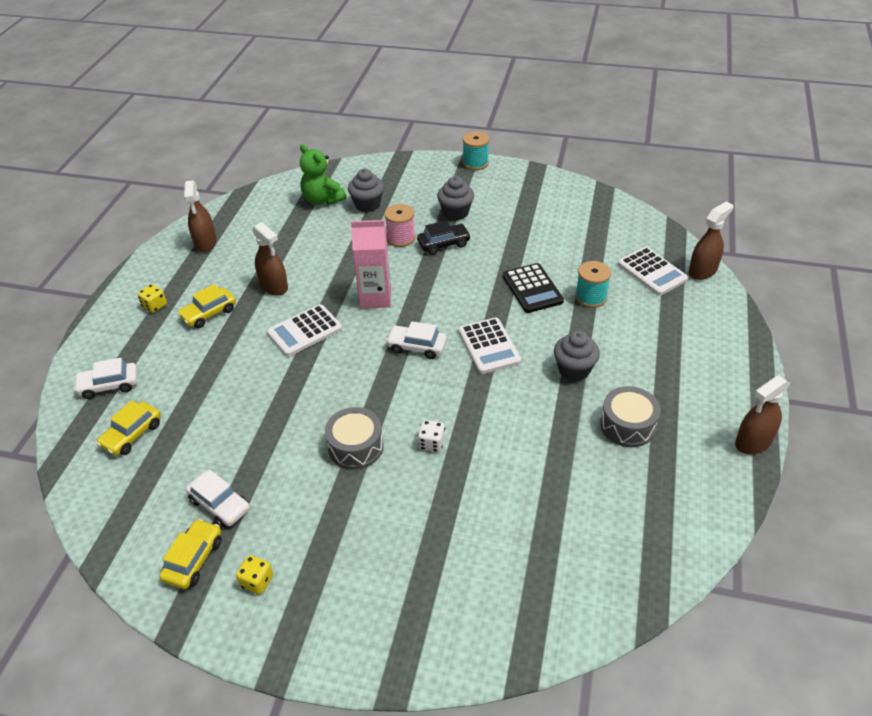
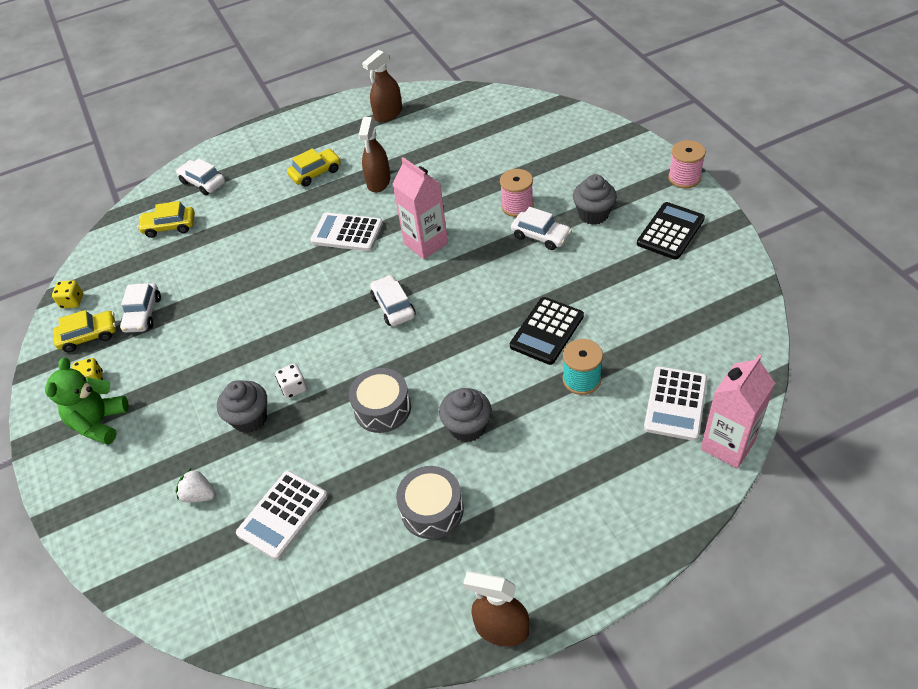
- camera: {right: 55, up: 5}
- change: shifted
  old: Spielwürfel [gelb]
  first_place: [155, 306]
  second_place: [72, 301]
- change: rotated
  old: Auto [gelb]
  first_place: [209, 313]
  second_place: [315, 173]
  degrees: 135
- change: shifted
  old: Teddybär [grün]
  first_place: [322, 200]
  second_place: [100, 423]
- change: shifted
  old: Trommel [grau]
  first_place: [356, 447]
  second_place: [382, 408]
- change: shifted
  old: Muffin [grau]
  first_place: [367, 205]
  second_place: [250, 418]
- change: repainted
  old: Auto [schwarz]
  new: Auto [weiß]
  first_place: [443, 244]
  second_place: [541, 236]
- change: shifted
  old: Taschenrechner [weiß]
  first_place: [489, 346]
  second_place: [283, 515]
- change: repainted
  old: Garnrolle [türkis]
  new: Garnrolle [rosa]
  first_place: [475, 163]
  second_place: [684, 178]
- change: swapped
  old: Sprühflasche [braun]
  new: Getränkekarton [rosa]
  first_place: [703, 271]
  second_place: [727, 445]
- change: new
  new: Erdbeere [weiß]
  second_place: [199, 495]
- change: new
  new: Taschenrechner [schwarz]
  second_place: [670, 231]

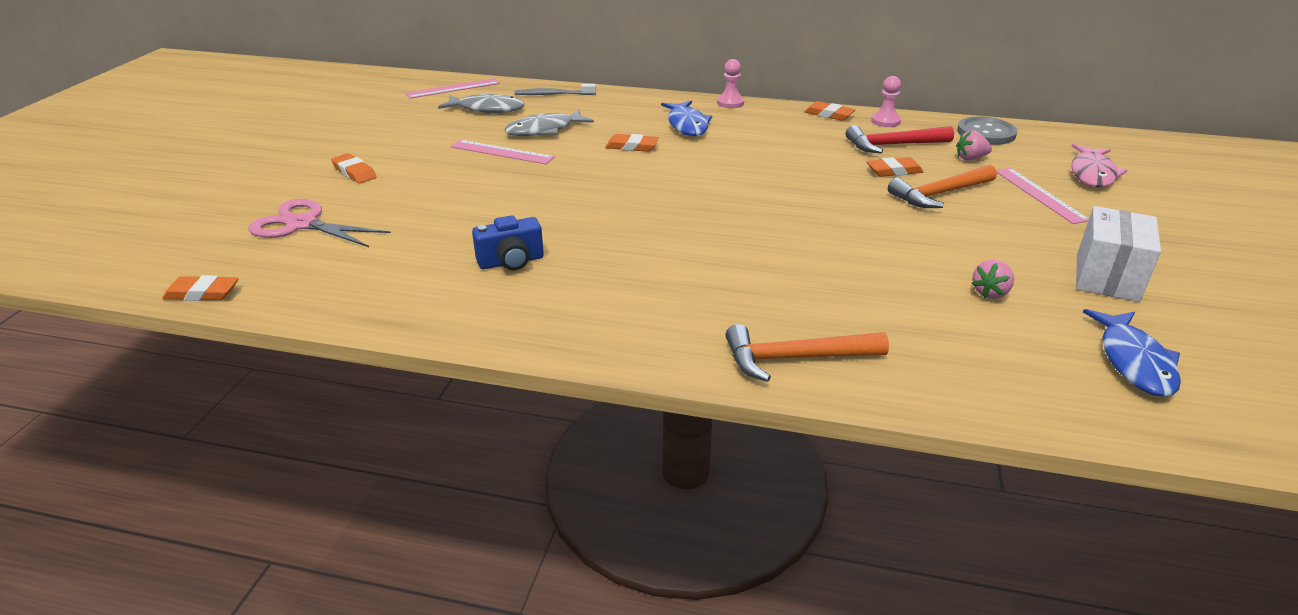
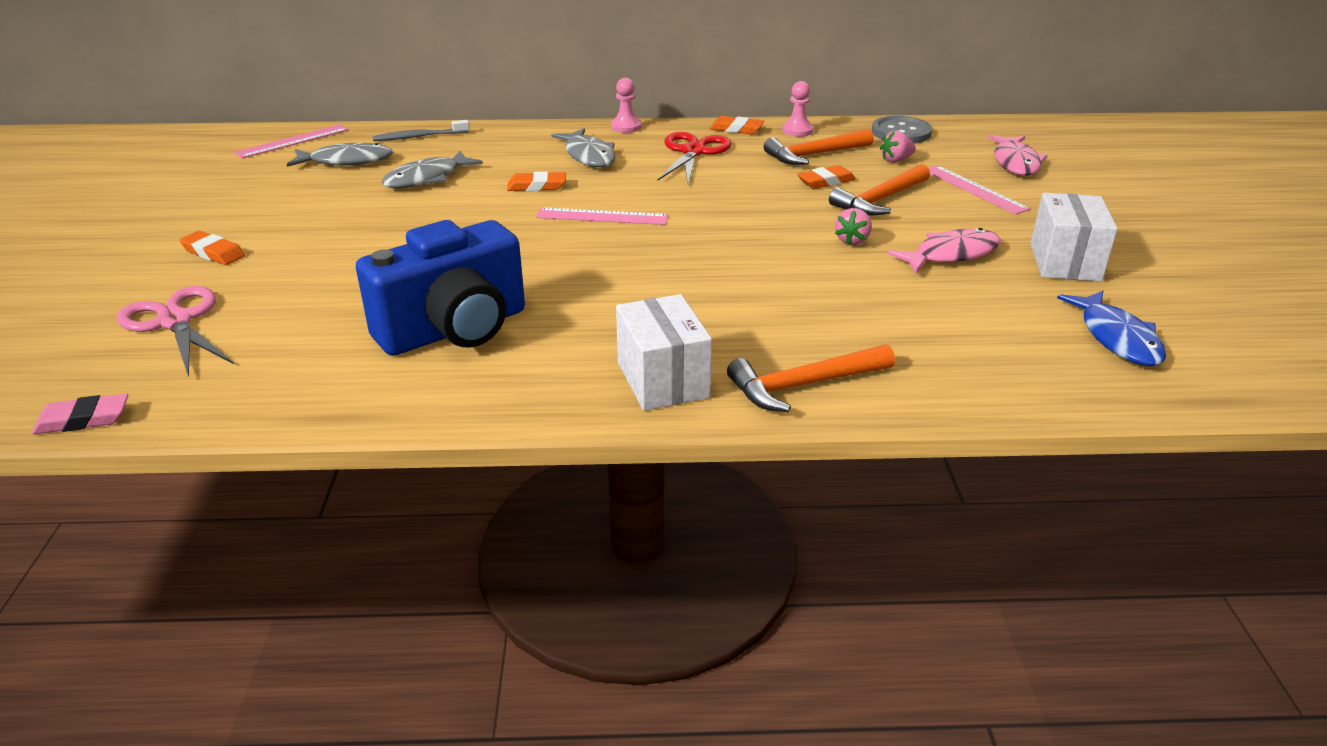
- camera: {right: -15, up: 0}
- change: repainted
  old: Radiergummi [orange]
  new: Radiergummi [rosa]
  first_place: [202, 293]
  second_place: [83, 419]
- change: rotated
  old: Schere [rosa]
  first_place: [302, 224]
  second_place: [175, 321]
  degrees: 45
- change: shifted
  old: Lineal [rosa]
  first_place: [502, 152]
  second_place: [602, 216]
- change: scaled
  old: Kamera [blau]
  first_place: [511, 262]
  second_place: [454, 329]
  factor: 2.01
- change: repainted
  old: Fisch [blau]
  new: Fisch [grau]
  first_place: [687, 125]
  second_place: [588, 156]
- change: repainted
  old: Hammer [rot]
  new: Hammer [orange]
  first_place: [893, 145]
  second_place: [815, 155]
- change: shifted
  old: Erdbeere [rosa]
  first_place: [990, 292]
  second_place: [852, 240]
- change: new
  new: Schachtel [weiß]
  second_place: [662, 380]
- change: new
  new: Schere [rot]
  second_place: [693, 152]
- change: new
  new: Fisch [rosa]
  second_place: [951, 255]

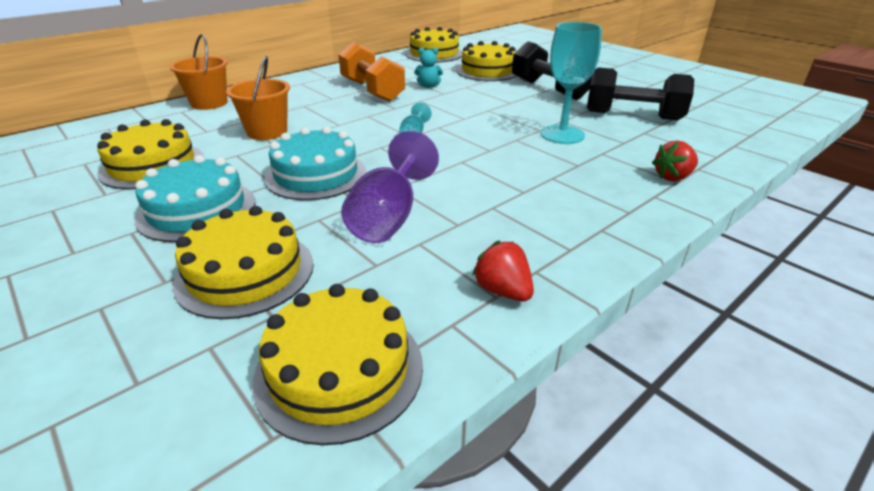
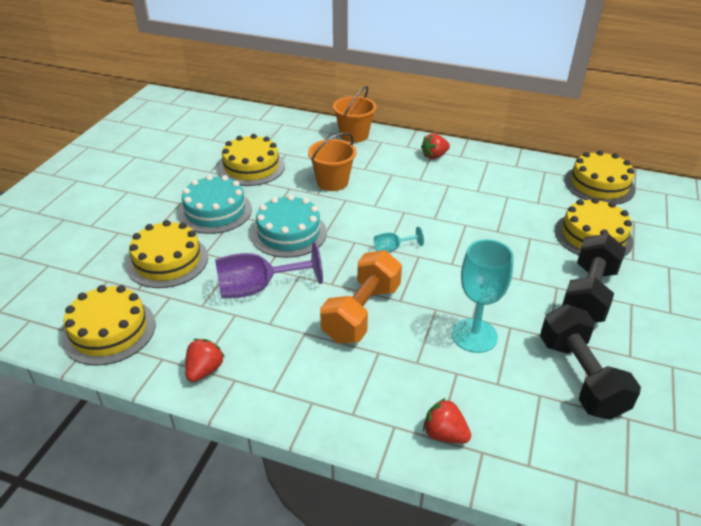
- camera: {right: 60, up: 5}
- change: shifted
  old: Hantel [orange]
  first_place: [372, 91]
  second_place: [361, 313]
- change: gone
  old: Teddybär [türkis]
  first_place: [428, 86]
- change: new
  new: Erdbeere [rot]
  second_place: [434, 156]

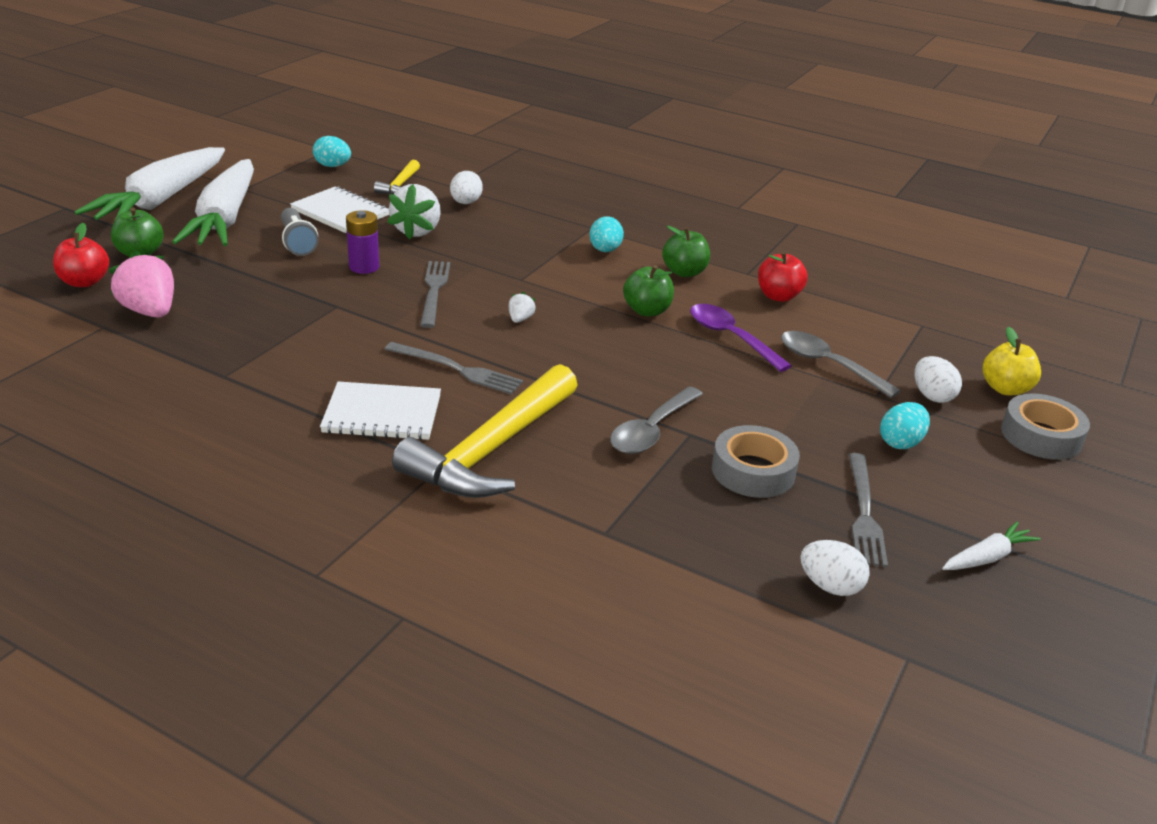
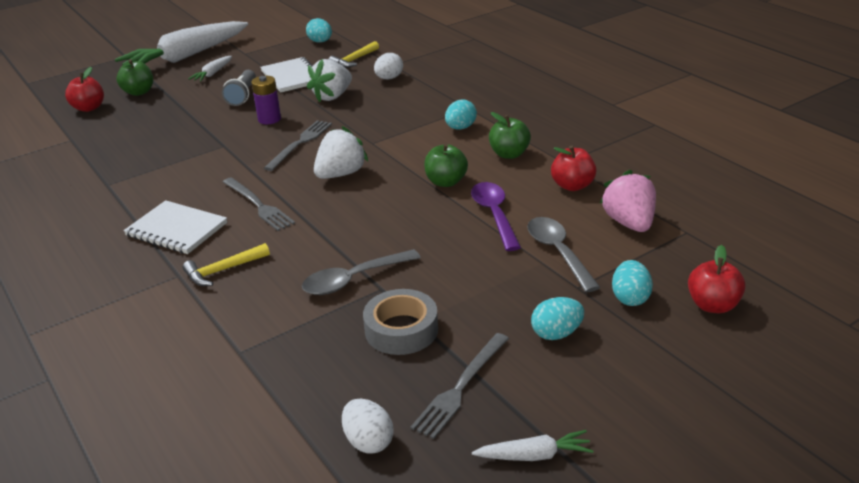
- camera: {right: 30, up: 0}
- change: shifted
  old: Erdbeere [rosa]
  first_place: [150, 311]
  second_place: [629, 223]
- change: scaled
  old: Karotte [weiß]
  first_place: [225, 219]
  second_place: [213, 74]
  factor: 0.42
- change: scaled
  old: Hammer [gelb]
  first_place: [492, 449]
  second_place: [223, 270]
  factor: 0.47
- change: scaled
  old: Erdbeere [weiß]
  first_place: [520, 319]
  second_place: [341, 174]
  factor: 2.13
- change: repainted
  old: Ei [weiß]
  new: Ei [türkis]
  first_place: [932, 396]
  second_place: [630, 298]
- change: repainted
  old: Apfel [gelb]
  new: Apfel [rot]
  first_place: [1005, 389]
  second_place: [713, 305]
- change: gone
  old: Klebeband [grau]
  first_place: [1041, 436]

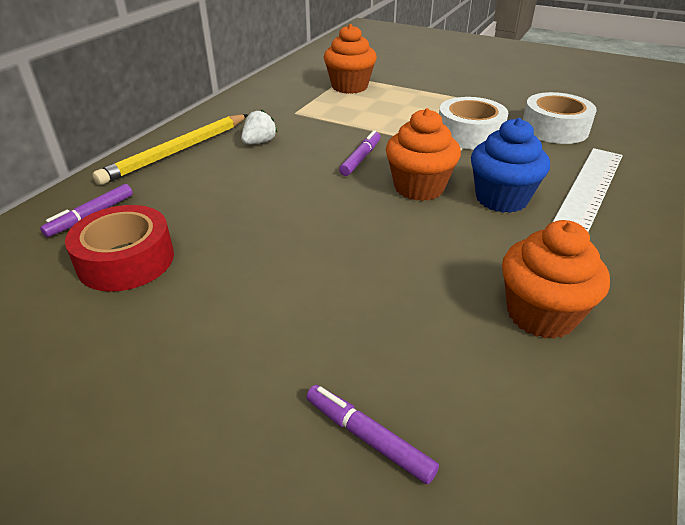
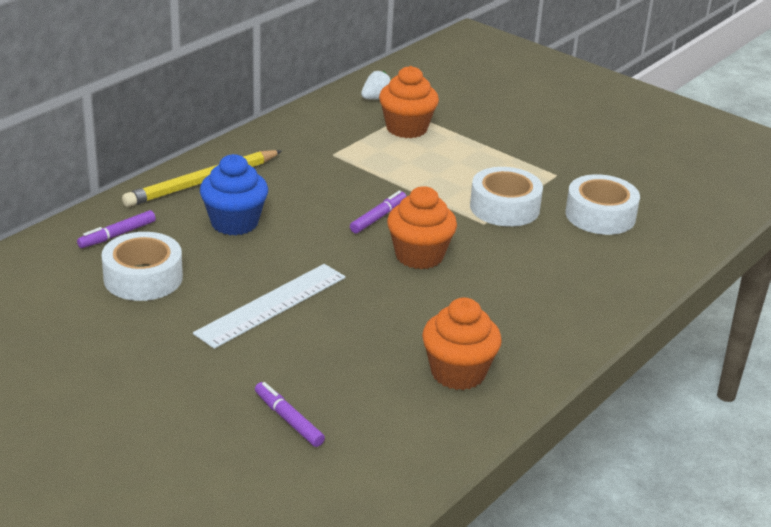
- camera: {right: 10, up: -5}
- change: repainted
  old: Klebeband [rot]
  new: Klebeband [weiß]
  first_place: [126, 260]
  second_place: [143, 278]
- change: shifted
  old: Erdbeere [weiß]
  first_place: [259, 142]
  second_place: [376, 98]
- change: shifted
  old: Muffin [blau]
  first_place: [501, 199]
  second_place: [234, 223]
- change: shifted
  old: Lineal [weiß]
  first_place: [589, 187]
  second_place: [271, 305]

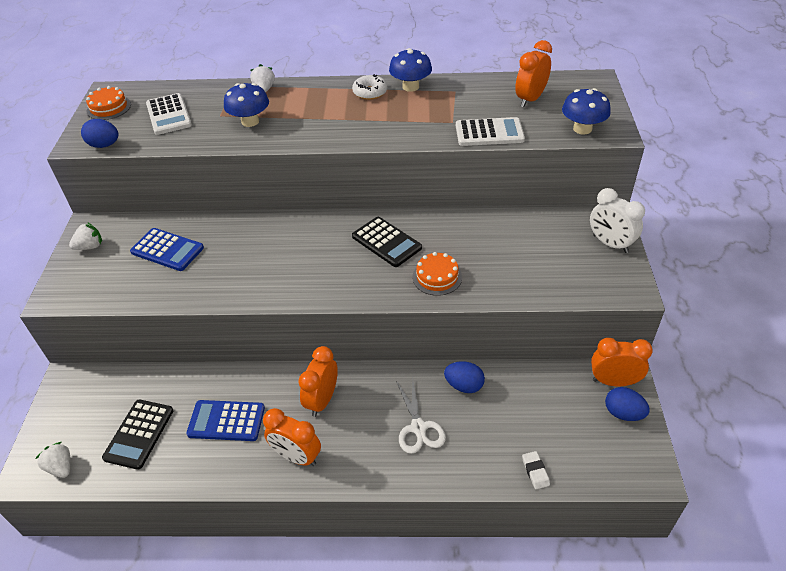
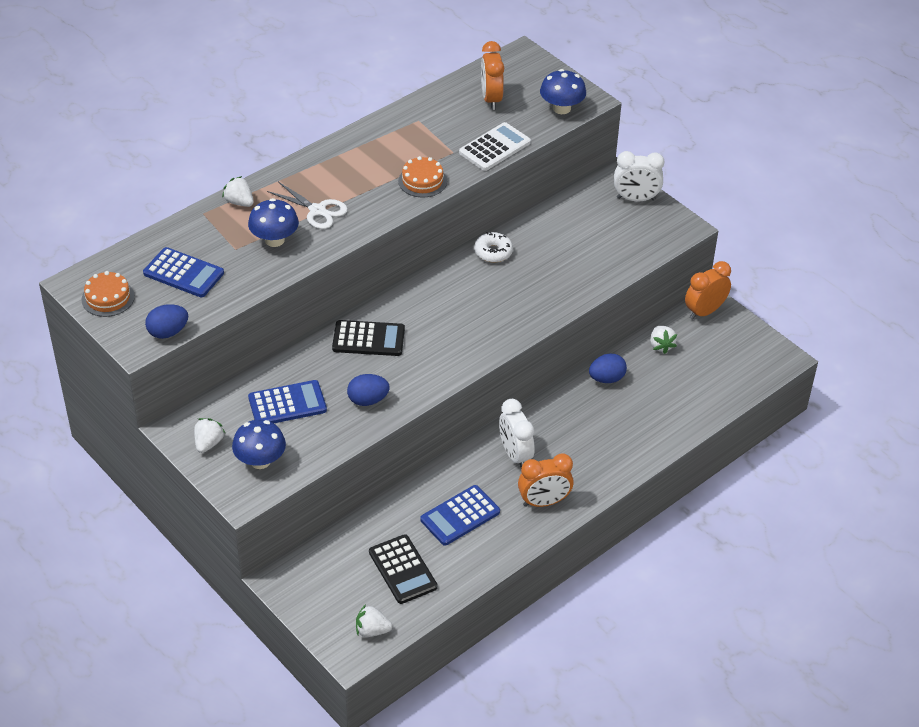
- camera: {right: -45, up: 0}
- change: repainted
  old: Taschenrechner [weiß]
  new: Taschenrechner [blau]
  first_place: [169, 115]
  second_place: [183, 273]
- change: repainted
  old: Wecker [orange]
  new: Wecker [weiß]
  first_place: [322, 400]
  second_place: [515, 455]
- change: shifted
  old: Donut [weiß]
  first_place: [370, 92]
  second_place: [493, 252]
- change: shifted
  old: Taschenrechner [schwarz]
  first_place: [386, 242]
  second_place: [368, 339]
- change: shifted
  old: Pilz [blau]
  first_place: [410, 87]
  second_place: [260, 461]
- change: shifted
  old: Schere [weiß]
  first_place: [418, 428]
  second_place: [317, 210]
- change: shifted
  old: Kuchen [orange]
  first_place: [437, 277]
  second_place: [422, 181]
- change: gone
  old: Radiergummi [weiß]
  first_place: [535, 471]
- change: shifted
  old: Ei [blau]
  first_place: [623, 413]
  second_place: [368, 400]
- change: new
  new: Erdbeere [weiß]
  second_place: [661, 345]

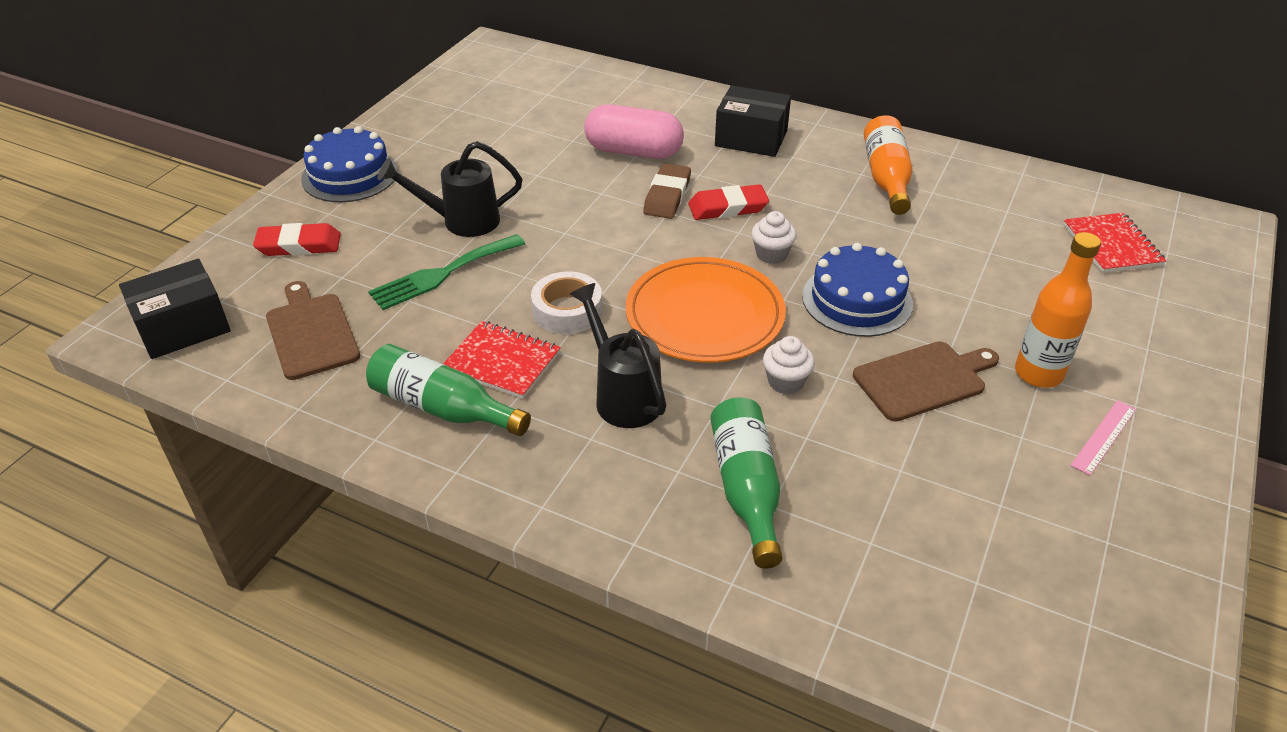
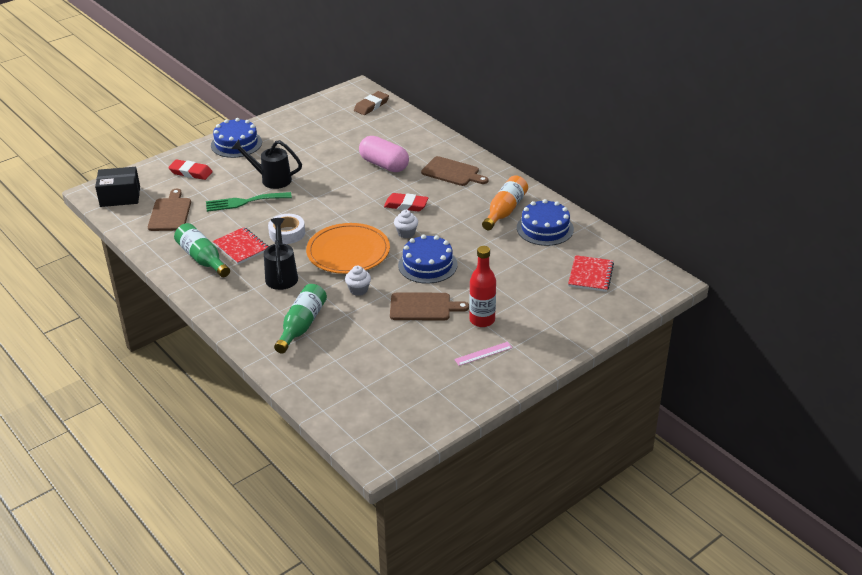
- camera: {right: 25, up: -5}
- change: shifted
  old: Radiergummi [braun]
  first_place: [667, 196]
  second_place: [371, 106]
- change: swapped
  old: Schachtel [schwarz]
  new: Schneidebrett [braun]
  first_place: [751, 138]
  second_place: [452, 172]
- change: repainted
  old: Flasche [orange]
  new: Flasche [rot]
  first_place: [1038, 373]
  second_place: [482, 320]
- change: new
  new: Kuchen [blau]
  second_place: [545, 228]

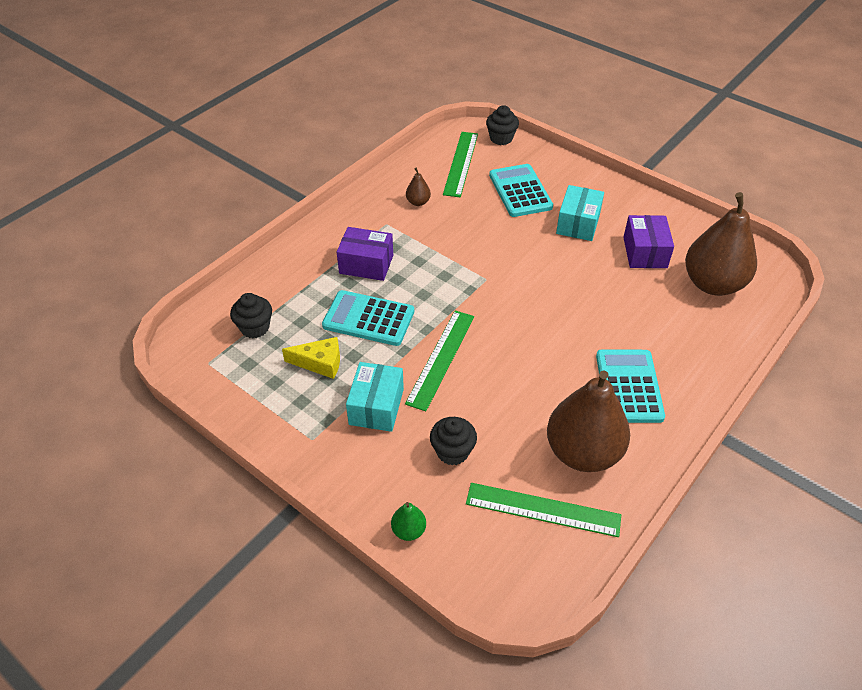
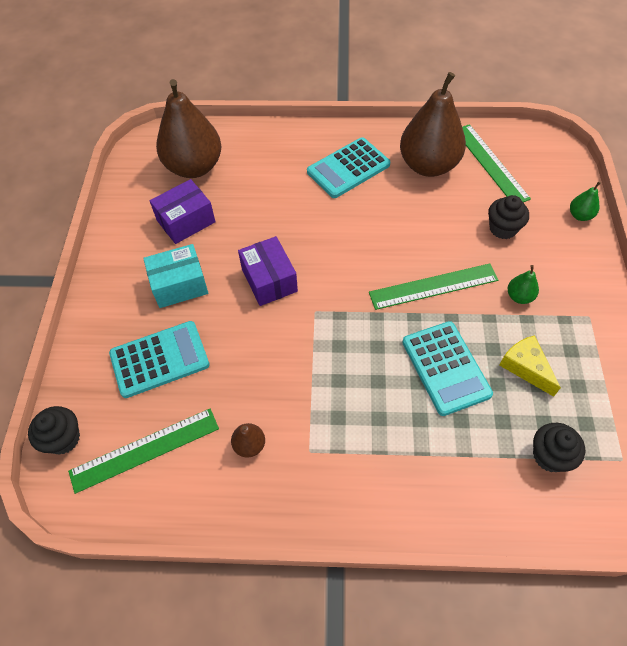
- camera: {right: -125, up: 10}
- change: shifted
  old: Schachtel [lila]
  first_place: [366, 264]
  second_place: [269, 280]
- change: swapped
  old: Schachtel [türkis]
  new: Birne [grün]
  first_place: [376, 406]
  second_place: [519, 296]
- change: rotated
  old: Taschenrechner [türkis]
  first_place: [520, 191]
  second_place: [159, 359]
  degrees: -150

